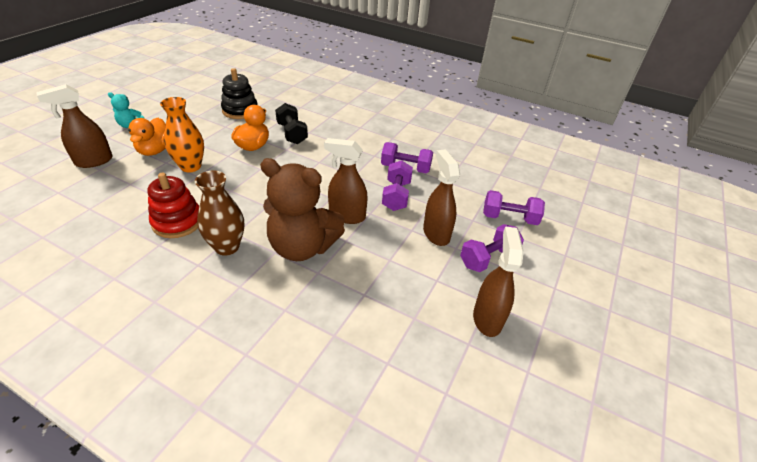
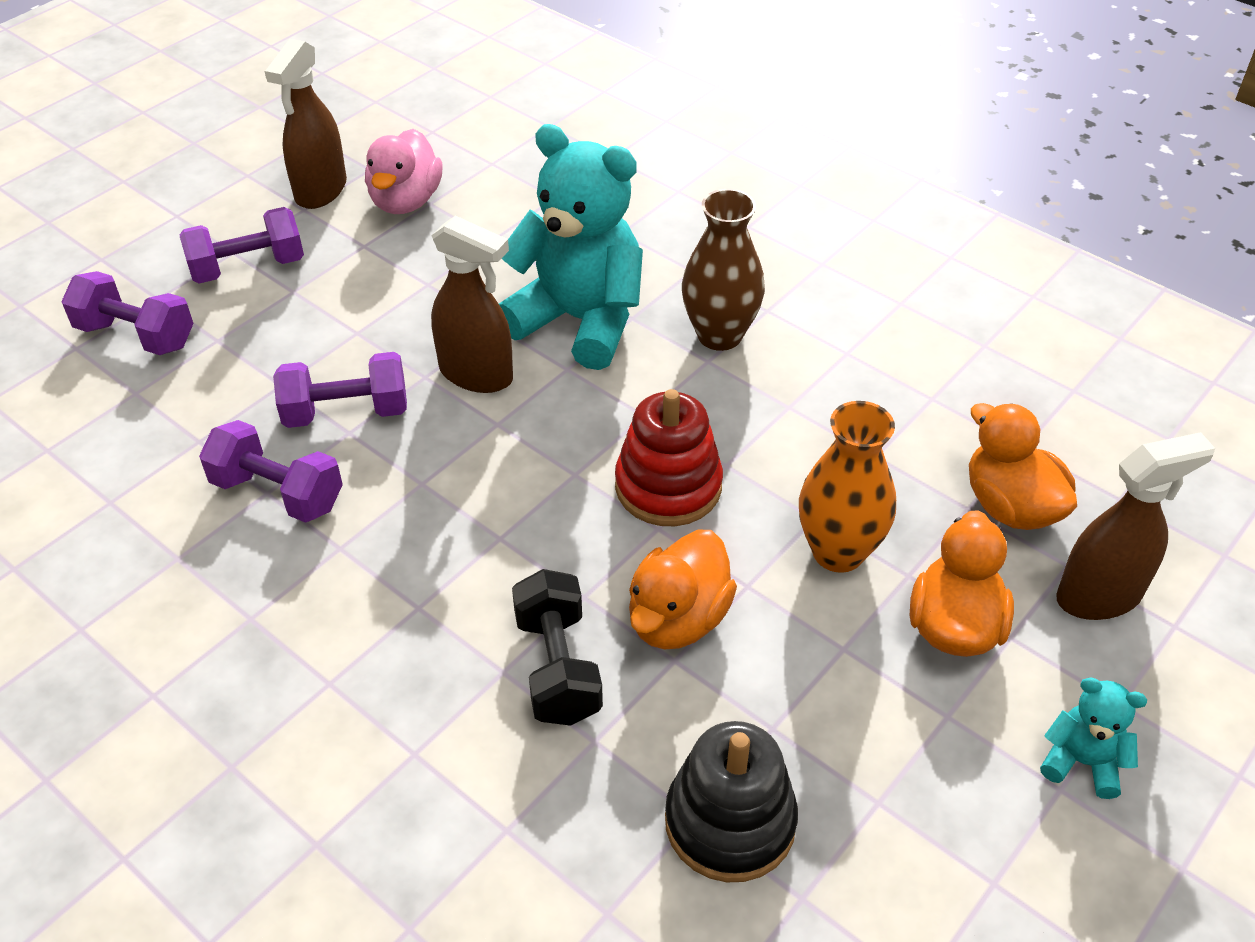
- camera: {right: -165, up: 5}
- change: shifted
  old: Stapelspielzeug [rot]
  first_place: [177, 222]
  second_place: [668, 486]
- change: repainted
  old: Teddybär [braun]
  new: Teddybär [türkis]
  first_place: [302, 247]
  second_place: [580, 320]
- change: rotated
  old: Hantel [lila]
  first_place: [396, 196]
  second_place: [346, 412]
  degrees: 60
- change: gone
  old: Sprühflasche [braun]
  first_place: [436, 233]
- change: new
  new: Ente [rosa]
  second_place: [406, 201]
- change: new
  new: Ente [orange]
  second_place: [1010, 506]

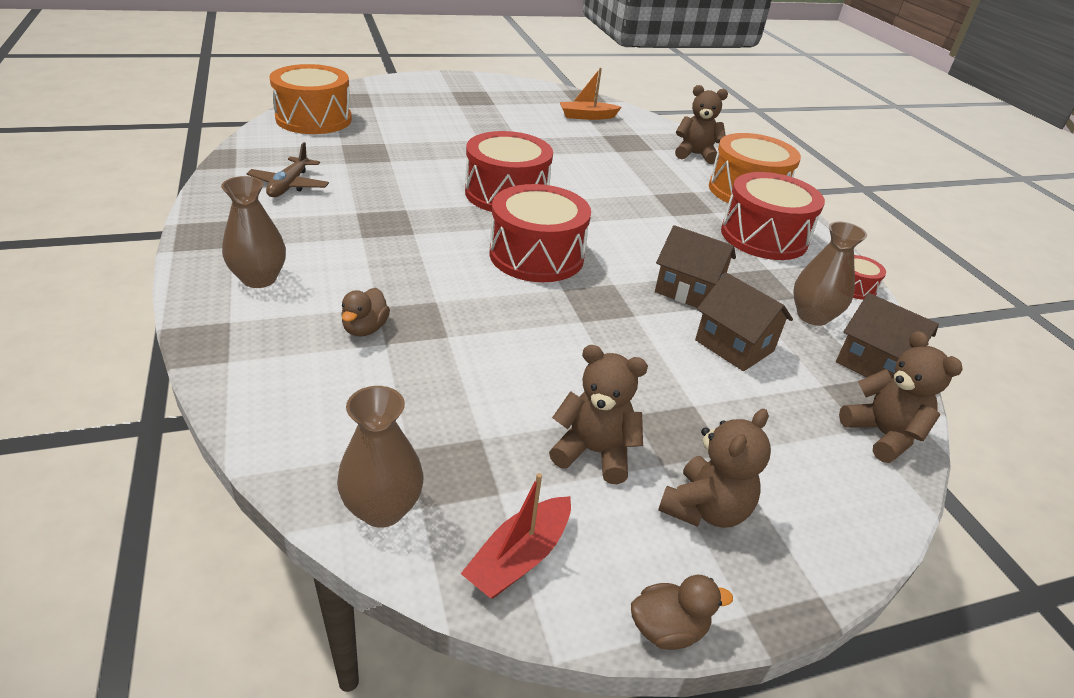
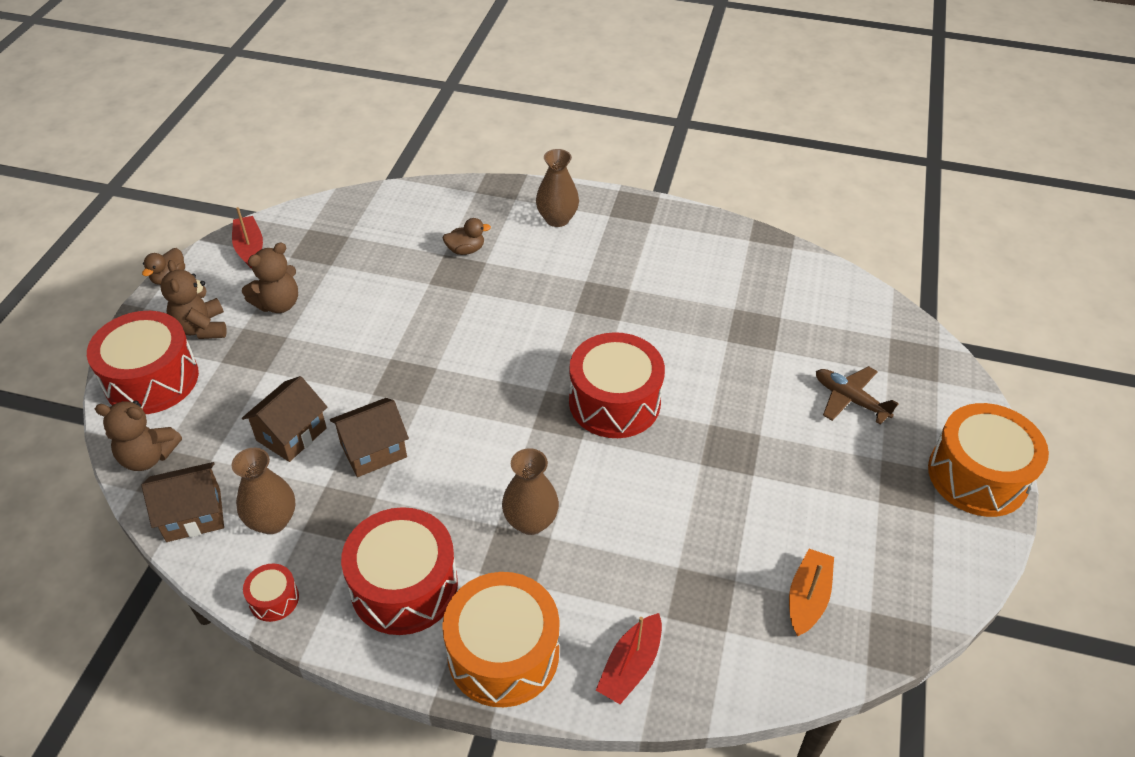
- camera: {right: 125, up: 10}
- change: shifted
  old: Flugzeug [braun]
  first_place: [289, 185]
  second_place: [850, 399]
- change: shifted
  old: Trommel [orange]
  first_place: [314, 119]
  second_place: [977, 476]
- change: shifted
  old: Vase [braun]
  first_place: [383, 509]
  second_place: [530, 521]
- change: rotated
  old: Ente [braun]
  first_place: [365, 329]
  second_place: [466, 250]
  degrees: 120
- change: shifted
  old: Trommel [rot]
  first_place: [536, 255]
  second_place: [152, 379]
- change: swapped
  old: Teddybär [braun]
  new: Boot [rot]
  first_place: [695, 155]
  second_place: [630, 666]
- change: rotated
  old: Haus [braun]
  first_place: [734, 346]
  second_place: [291, 434]
  degrees: -45

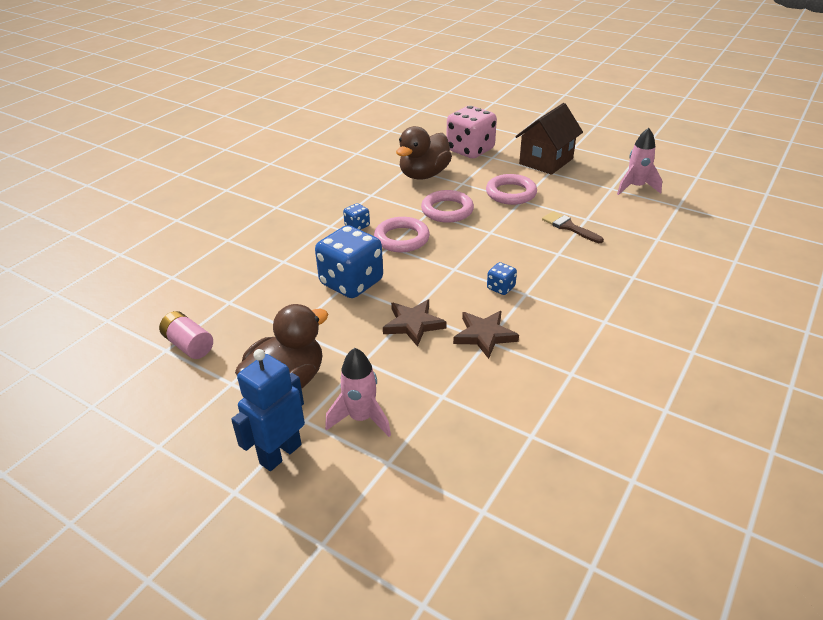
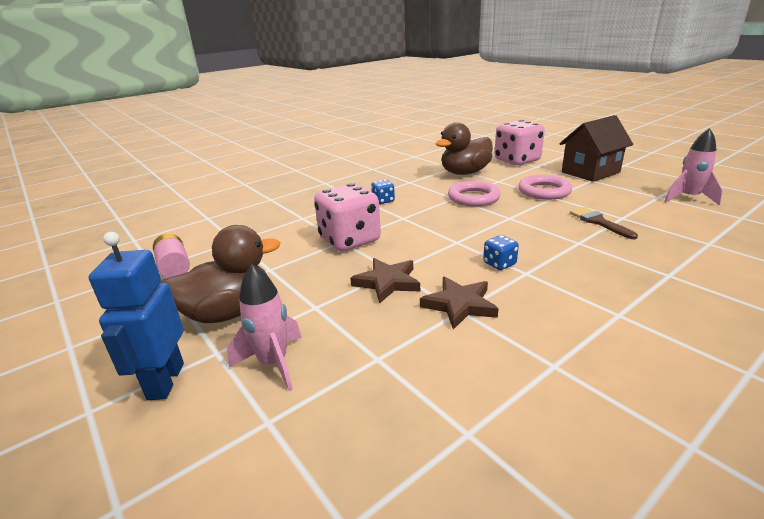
- camera: {right: 20, up: -10}
- change: rotated
  old: Roboter [blau]
  first_place: [280, 454]
  second_place: [165, 381]
  degrees: -60
- change: repainted
  old: Spielwürfel [blau]
  new: Spielwürfel [rosa]
  first_place: [351, 283]
  second_place: [349, 240]
- change: gone
  old: Ring [rosa]
  first_place: [401, 238]

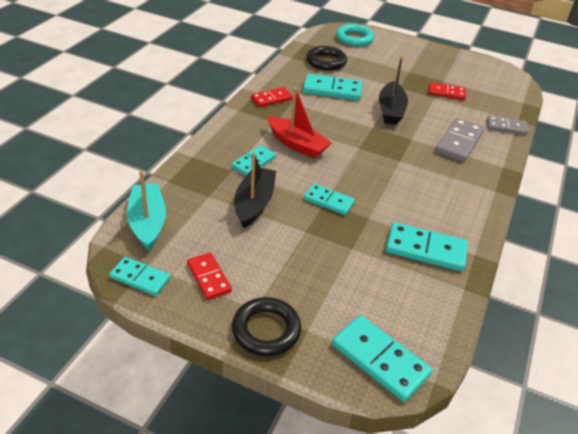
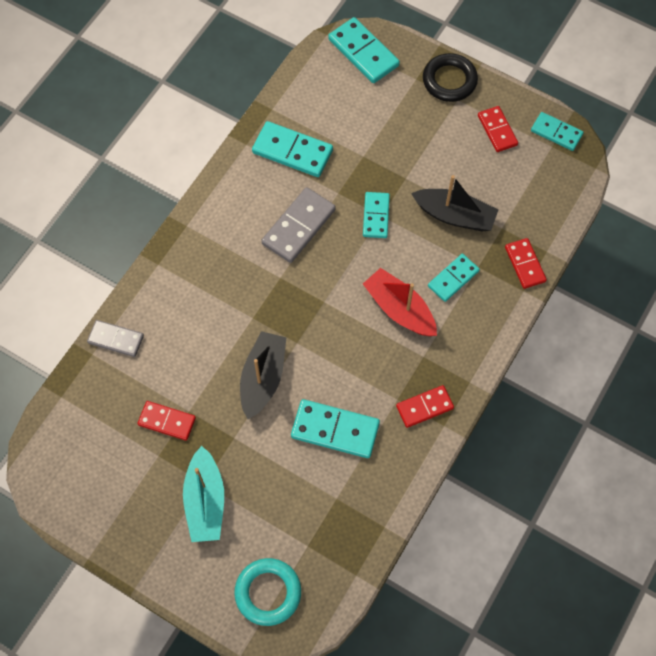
- camera: {right: -170, up: 25}
- change: shifted
  old: Boot [türkis]
  first_place: [147, 222]
  second_place: [205, 501]
- change: rotated
  old: Boot [schwarz]
  first_place: [254, 203]
  second_place: [454, 215]
  degrees: -90
- change: rotated
  old: Dominostein [türkis]
  first_place: [328, 201]
  second_place: [376, 216]
  degrees: 60
- change: gone
  old: Ring [schwarz]
  first_place: [326, 62]
- change: shifted
  old: Dominostein [grau]
  first_place: [458, 142]
  second_place: [299, 227]
- change: new
  new: Dominostein [rot]
  second_place: [525, 264]

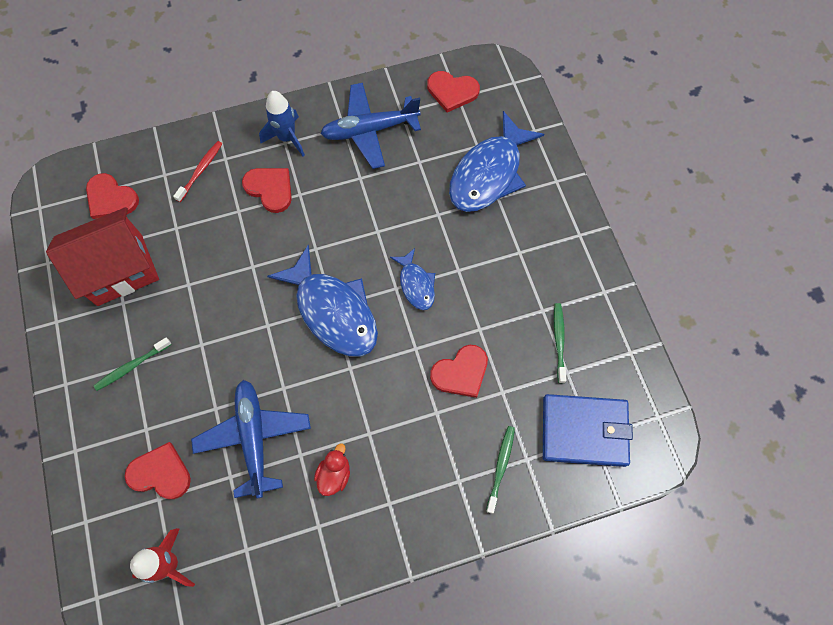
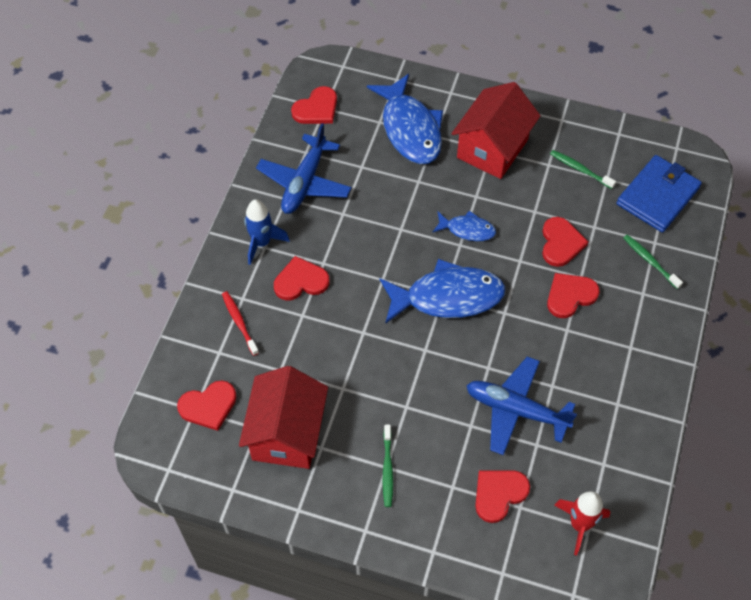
- camera: {right: -55, up: -10}
- change: gone
  old: Ente [rot]
  first_place: [334, 474]
- change: new
  new: Haus [rot]
  second_place: [492, 148]
- change: new
  new: Herz [rot]
  second_place: [570, 295]

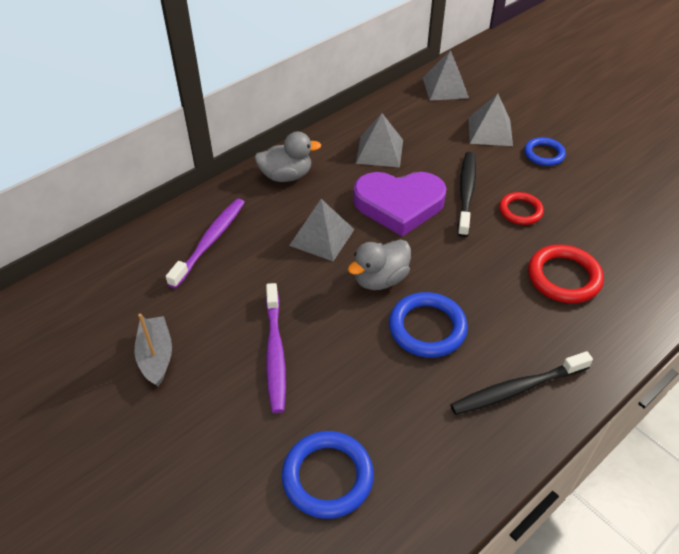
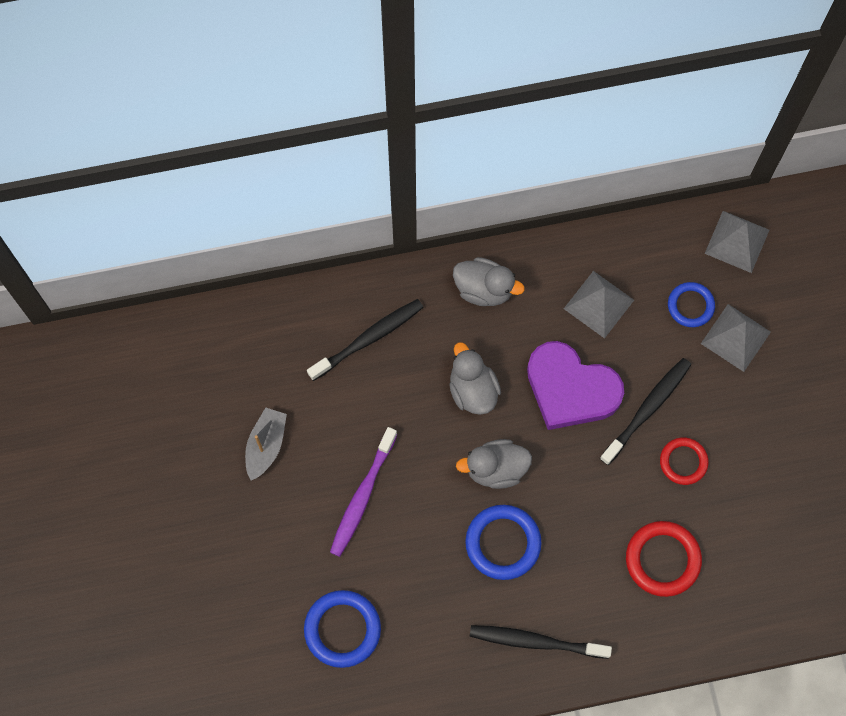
- camera: {right: 30, up: 25}
- change: repainted
  old: Zahnbürste [lila]
  new: Zahnbürste [schwarz]
  first_place: [210, 241]
  second_place: [368, 339]
- change: swapped
  old: Pyramide [grau]
  new: Ente [grau]
  first_place: [322, 237]
  second_place: [472, 390]
- change: shifted
  old: Ring [blau]
  first_place: [544, 154]
  second_place: [690, 306]

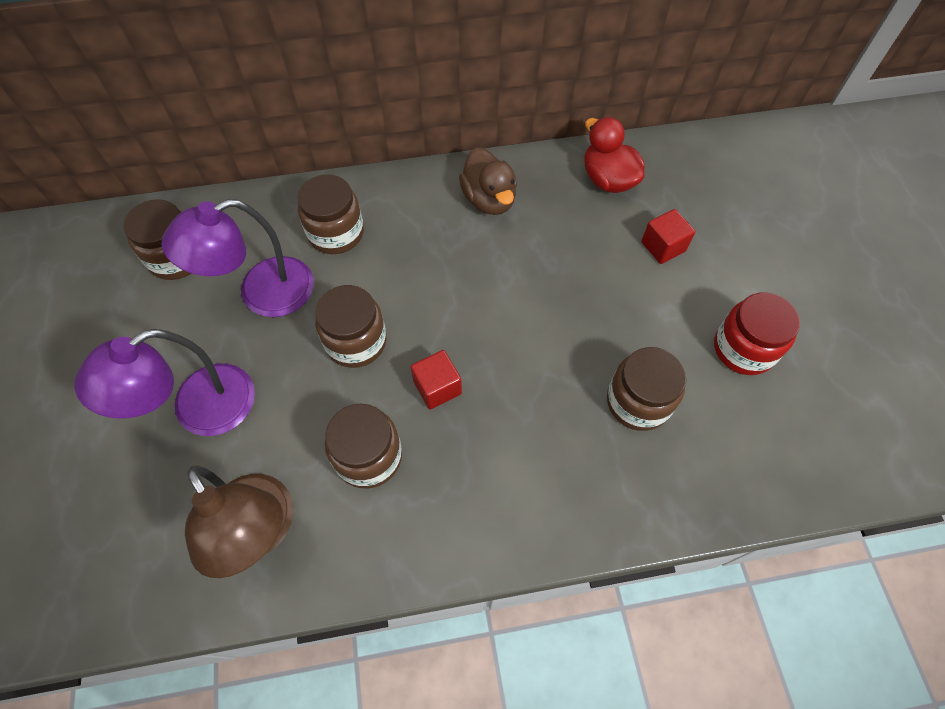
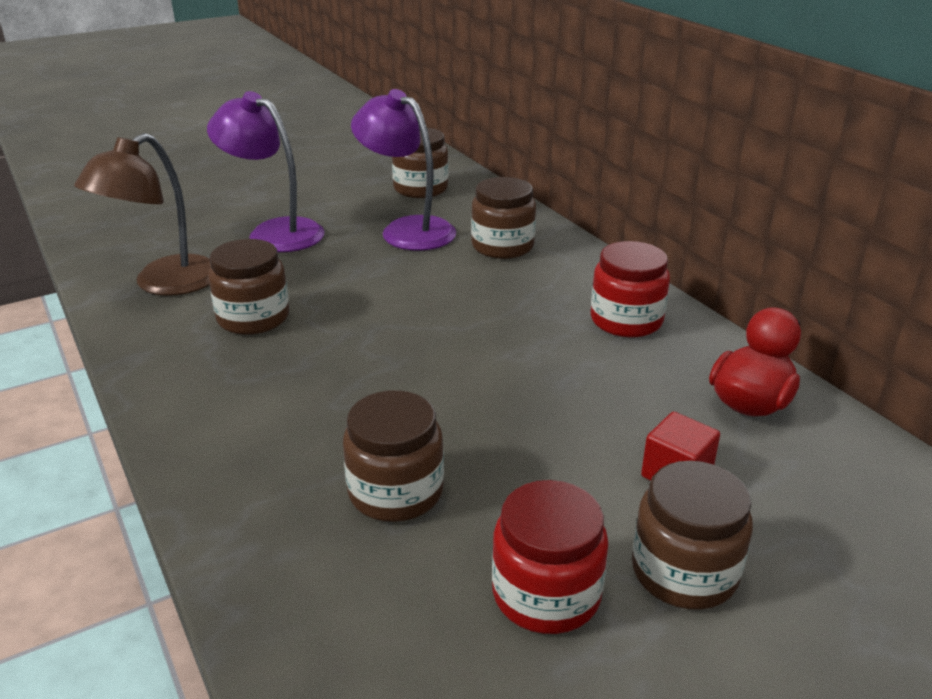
- camera: {right: 70, up: -30}
- change: shifted
  old: Einmachglas [braun]
  first_place: [356, 341]
  second_place: [684, 572]
- change: gone
  old: Kubus [rot]
  first_place: [437, 387]
- change: swapped
  old: Ente [braun]
  new: Einmachglas [rot]
  first_place: [489, 200]
  second_place: [626, 320]

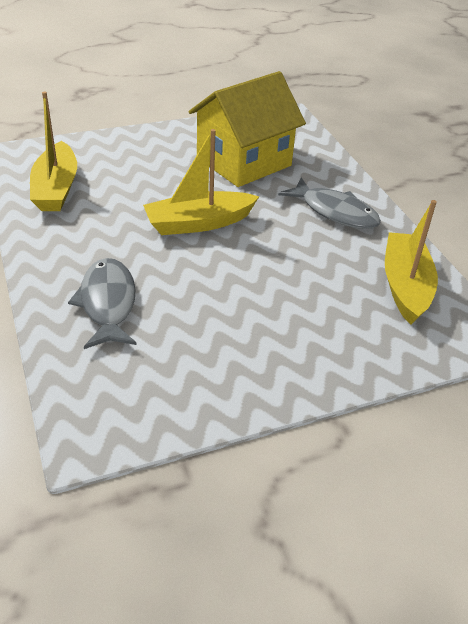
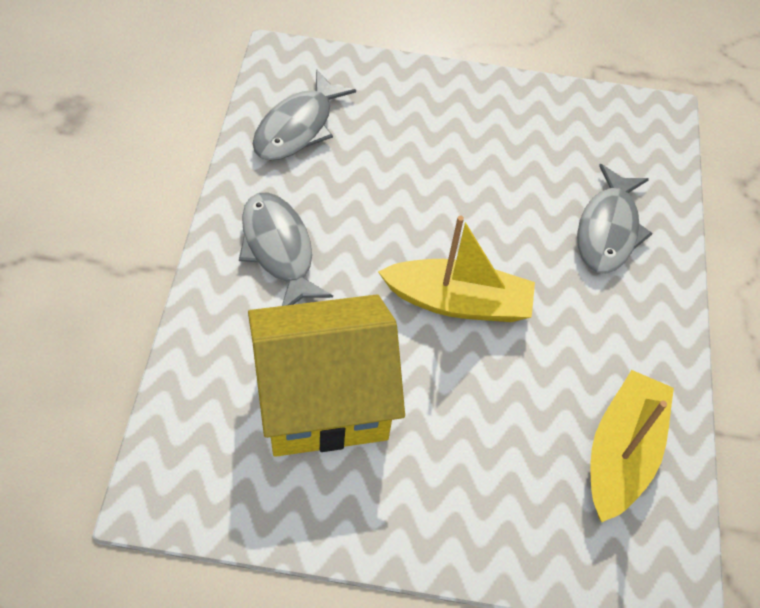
- camera: {right: -155, up: 15}
- change: swapped
  old: Boot [gelb]
  new: Fisch [grau]
  first_place: [405, 286]
  second_place: [297, 127]

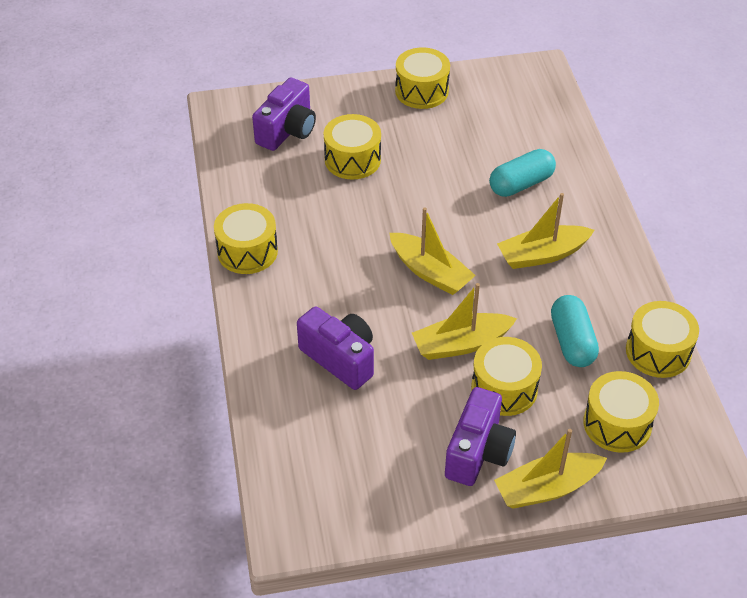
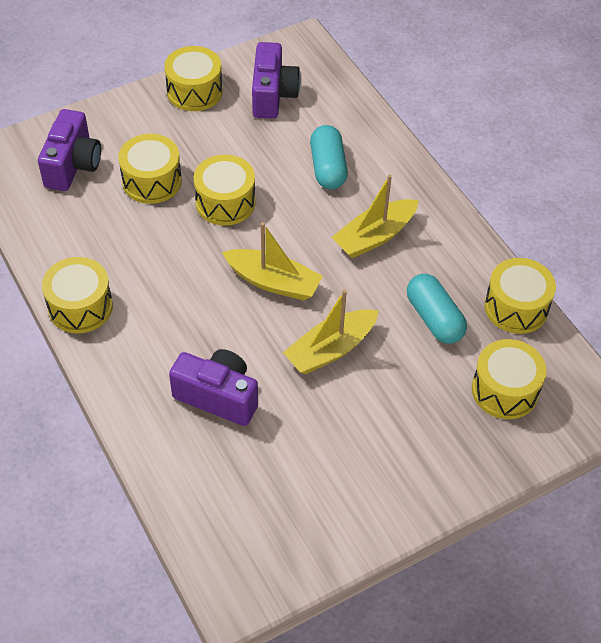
- camera: {right: -20, up: 5}
- change: shifted
  old: Kamera [lila]
  first_place: [478, 452]
  second_place: [273, 95]
- change: shifted
  old: Trommel [gelb]
  first_place: [504, 388]
  second_place: [225, 202]
- change: rotated
  old: Kapsel [türkis]
  first_place: [521, 184]
  second_place: [328, 168]
  degrees: -45
- change: gone
  old: Boot [gelb]
  first_place: [547, 488]

